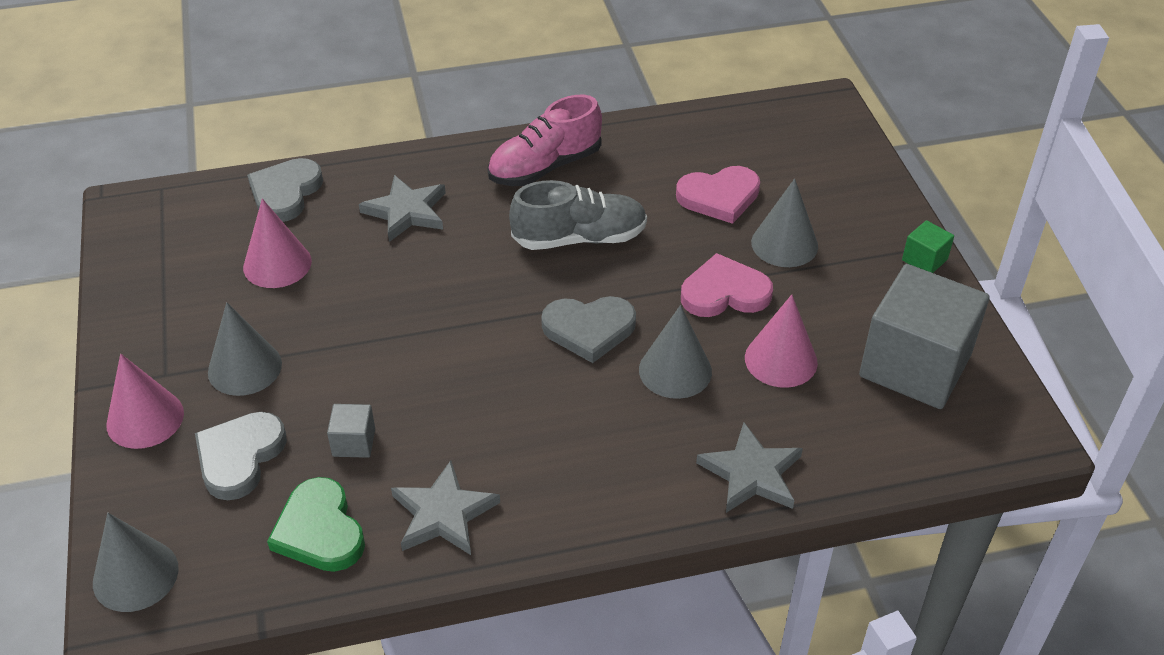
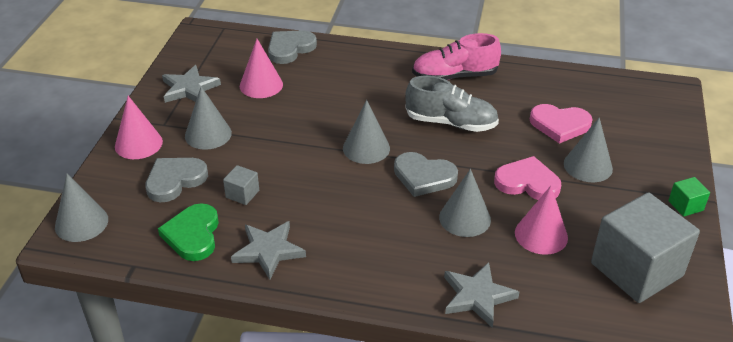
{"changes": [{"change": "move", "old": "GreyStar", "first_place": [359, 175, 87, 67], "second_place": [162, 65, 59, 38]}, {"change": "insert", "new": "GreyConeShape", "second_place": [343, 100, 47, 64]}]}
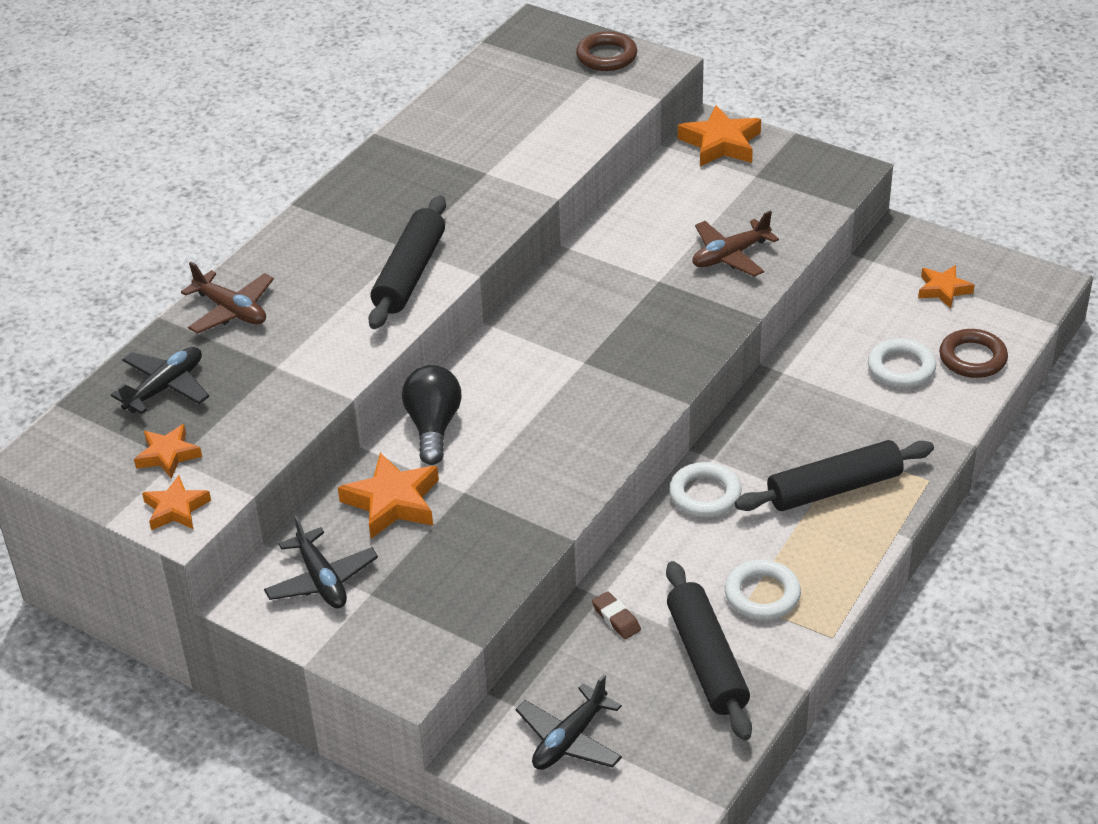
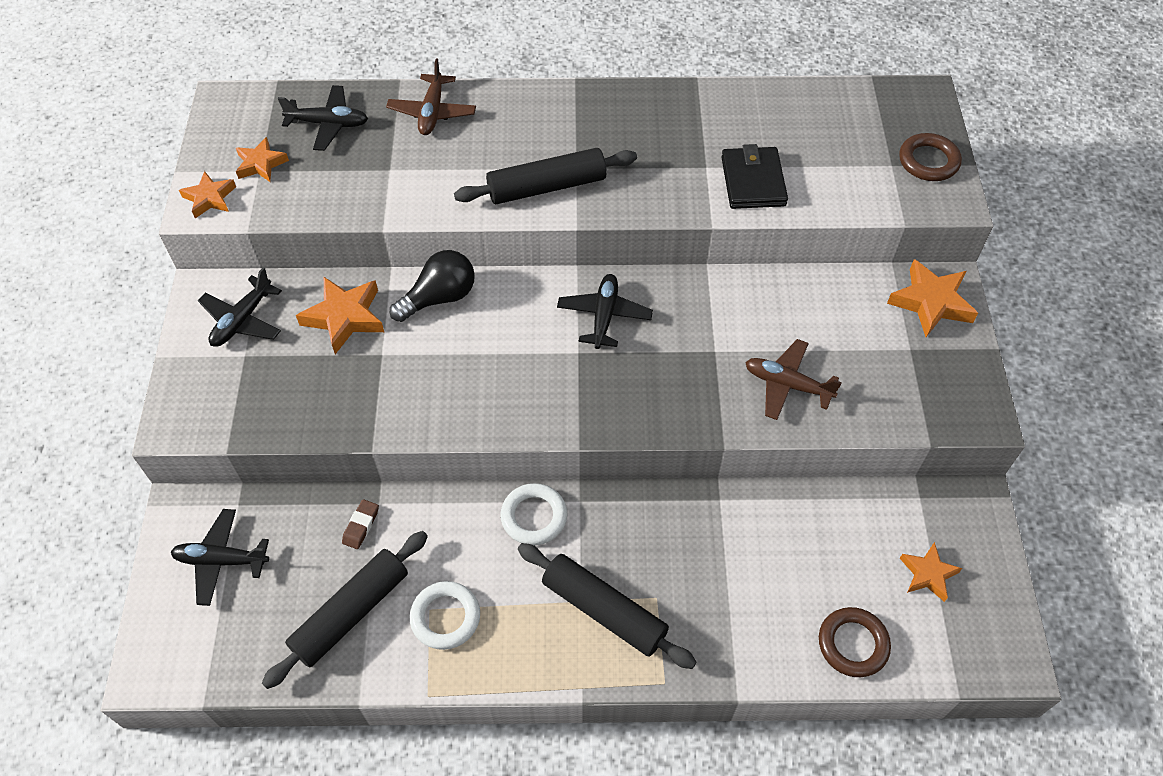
{"changes": [{"change": "insert", "new": "JetBlackPlane", "second_place": [557, 274, 96, 75]}, {"change": "insert", "new": "JetBlackWallet", "second_place": [721, 144, 67, 65]}, {"change": "delete", "old": "PureWhiteHoop", "first_place": [868, 338, 68, 50]}]}
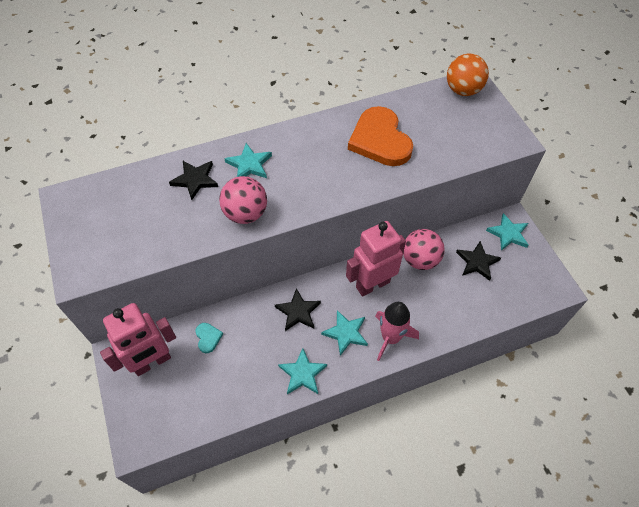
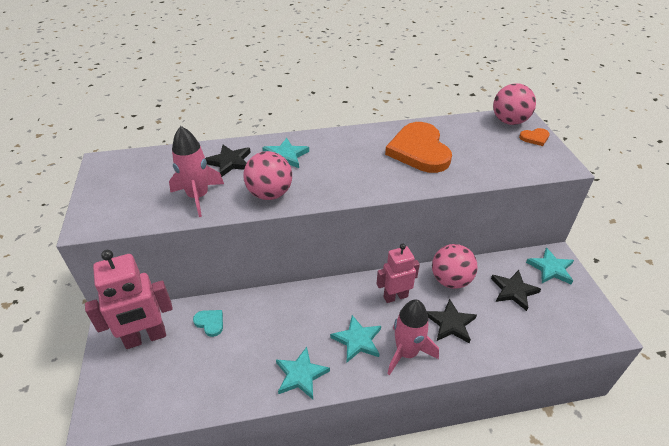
{"changes": [{"change": "insert", "new": "PinkSpaceship", "second_place": [169, 126, 55, 91]}, {"change": "rotate", "old": "AquaHeart", "first_place": [196, 323, 27, 30], "second_place": [193, 310, 30, 27], "degrees": -45}, {"change": "resize", "old": "PinkRobotFigure", "first_place": [346, 221, 60, 76], "second_place": [377, 244, 43, 59], "factor": 0.65}, {"change": "move", "old": "JetBlackStar", "first_place": [275, 288, 46, 43], "second_place": [427, 299, 50, 44]}, {"change": "recolor", "old": "BrightOrangeBall", "new": "PinkBall", "first_place": [447, 54, 42, 42], "second_place": [493, 83, 43, 42]}, {"change": "insert", "new": "BrightOrangeHeart", "second_place": [519, 128, 31, 18]}]}
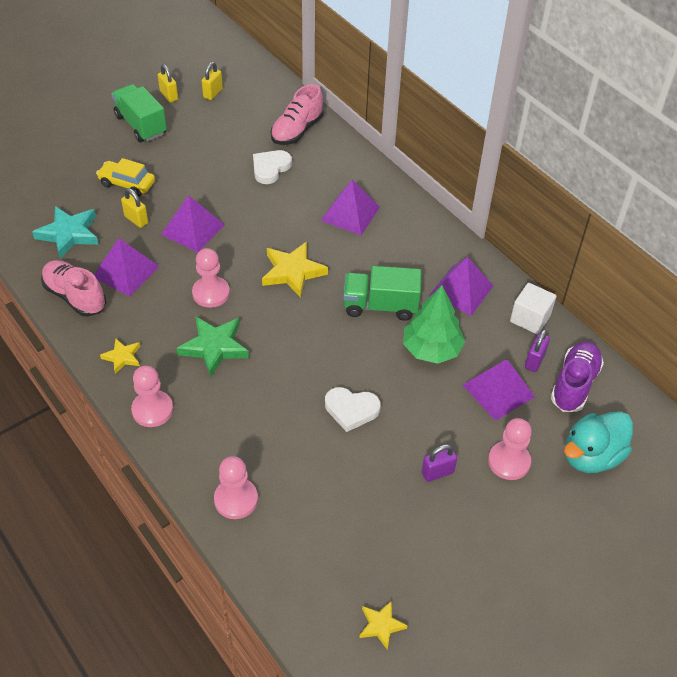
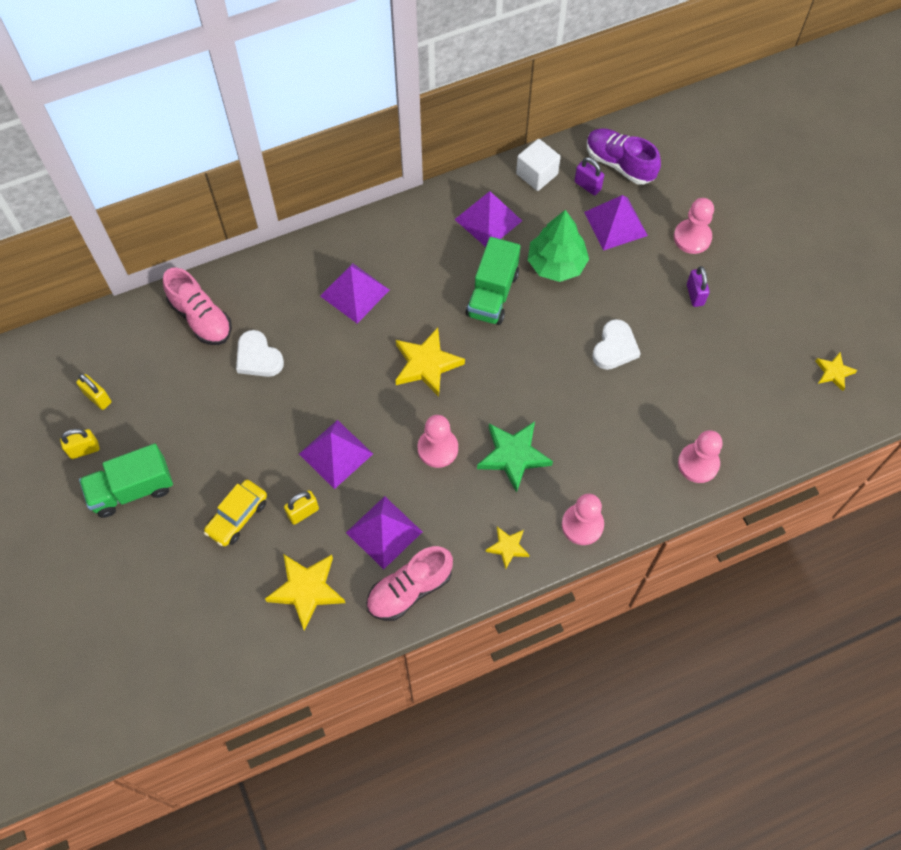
{"changes": [{"change": "recolor", "old": "AquaStar", "new": "BrightYellowStar", "first_place": [32, 206, 67, 53], "second_place": [265, 554, 80, 76]}, {"change": "delete", "old": "AquaDuck", "first_place": [564, 411, 69, 62]}]}
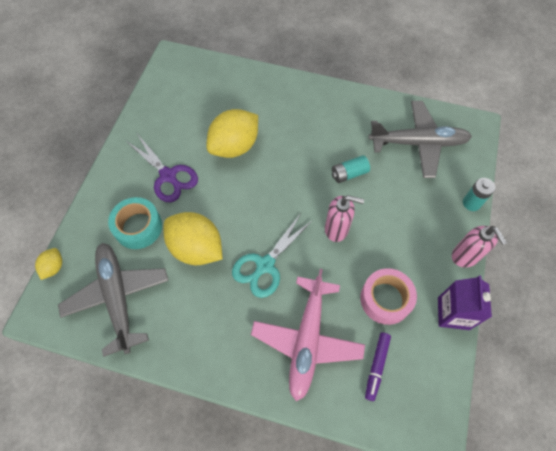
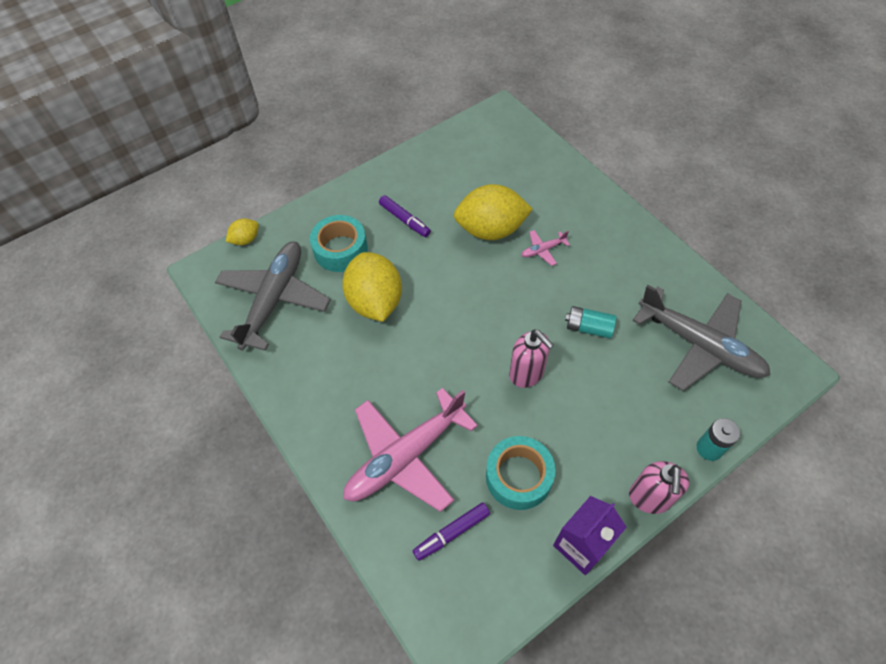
{"changes": [{"change": "replace", "old": "VioletPairOfScissors", "new": "VioletMarker", "first_place": [126, 135, 72, 67], "second_place": [379, 195, 52, 42]}, {"change": "recolor", "old": "PinkTape", "new": "AquaTape", "first_place": [360, 268, 57, 57], "second_place": [486, 436, 69, 74]}, {"change": "insert", "new": "PinkPlane", "second_place": [521, 230, 49, 36]}, {"change": "delete", "old": "AquaPairOfScissors", "first_place": [232, 213, 81, 85]}]}
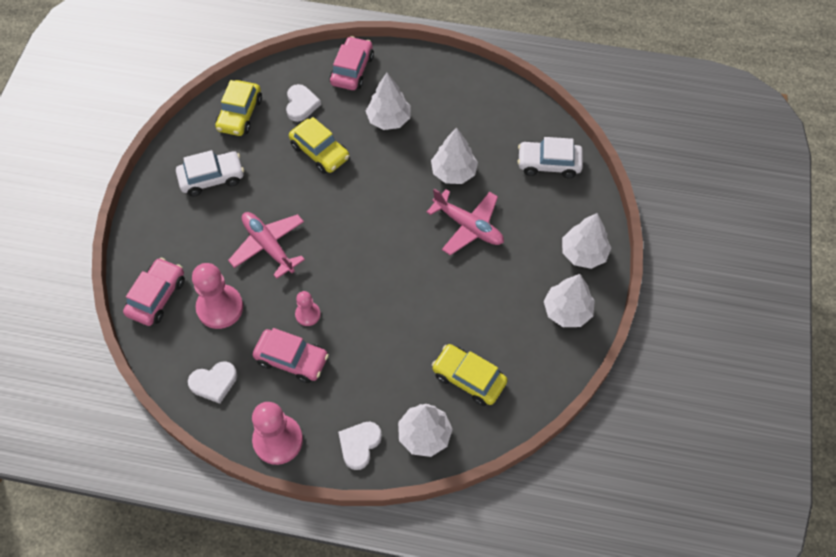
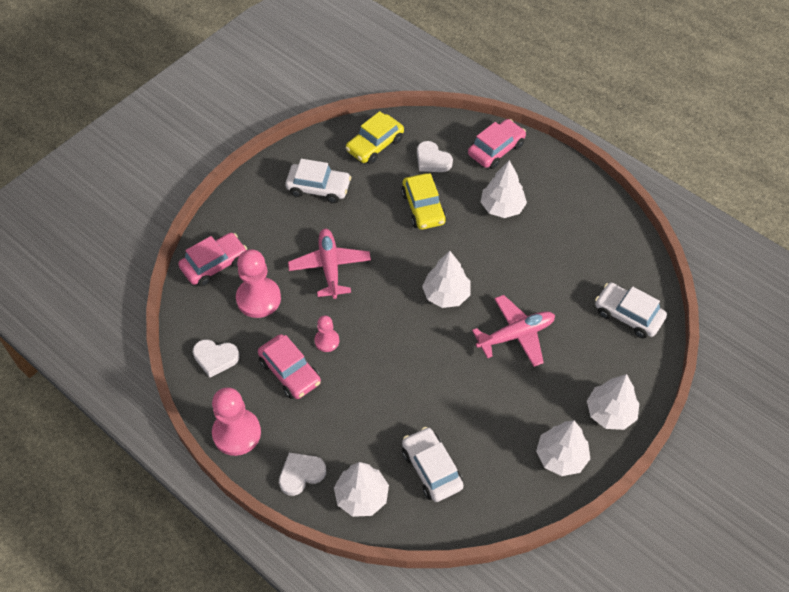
{"changes": [{"change": "recolor", "old": "BrightYellowToyCar", "new": "PureWhiteToyCar", "first_place": [432, 344, 75, 62], "second_place": [402, 427, 62, 75]}, {"change": "rotate", "old": "PureWhiteHeart", "first_place": [286, 84, 35, 38], "second_place": [417, 141, 36, 31], "degrees": 105}, {"change": "move", "old": "PureWhiteTree", "first_place": [431, 128, 47, 56], "second_place": [422, 251, 48, 57]}, {"change": "rotate", "old": "PinkPlane", "first_place": [427, 188, 77, 67], "second_place": [472, 295, 83, 72], "degrees": -90}]}
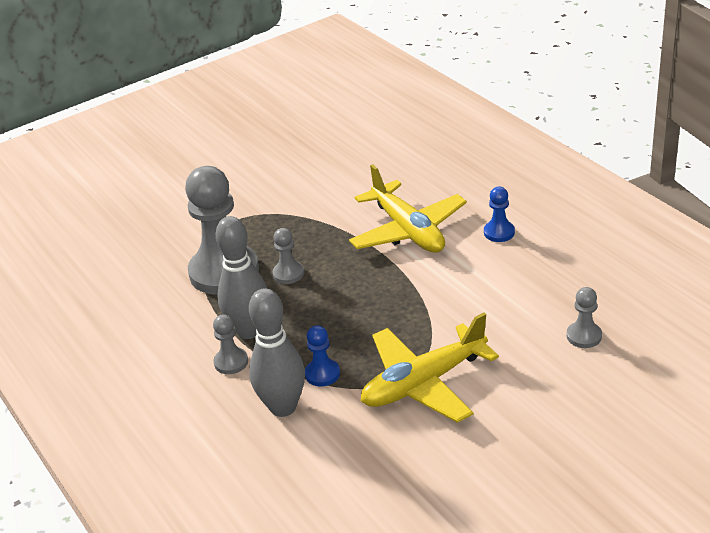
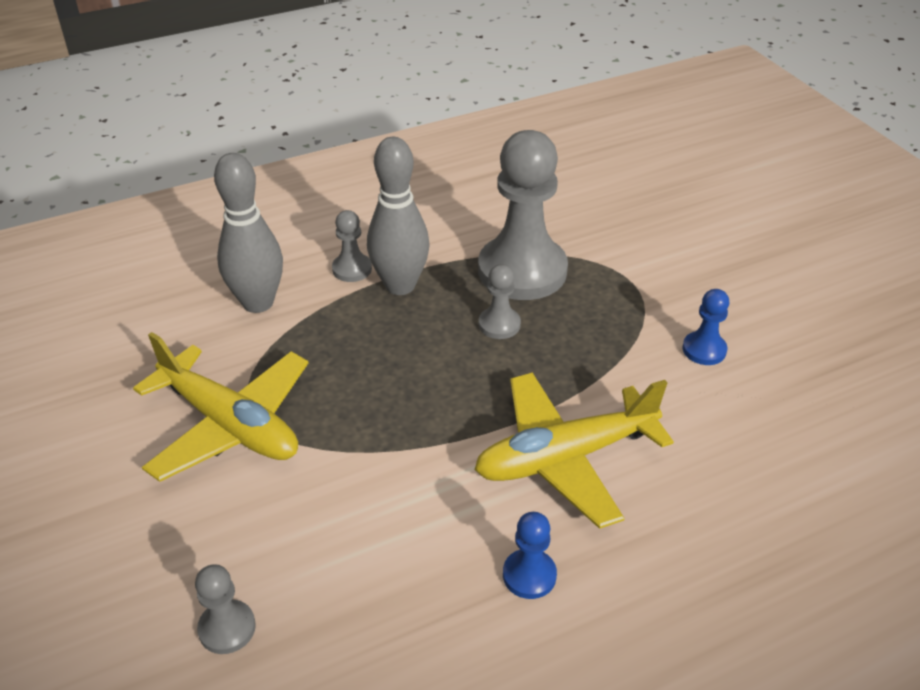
{"changes": [{"change": "rotate", "old": "BrightYellowPlane", "first_place": [361, 313, 138, 110], "second_place": [133, 332, 175, 150], "degrees": 150}, {"change": "move", "old": "BlueGamePawn", "first_place": [305, 325, 35, 61], "second_place": [683, 289, 46, 76]}]}
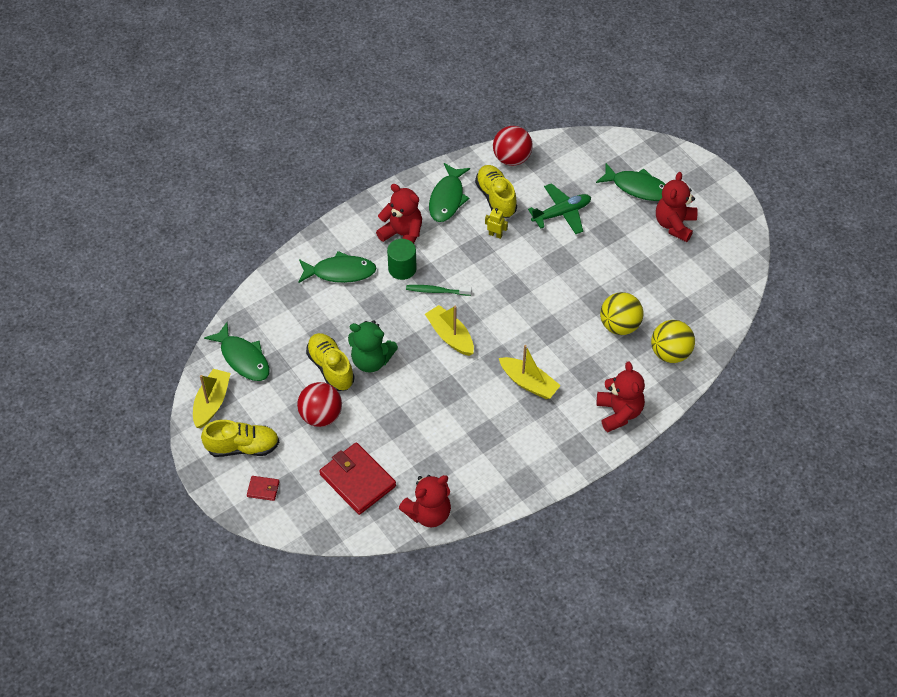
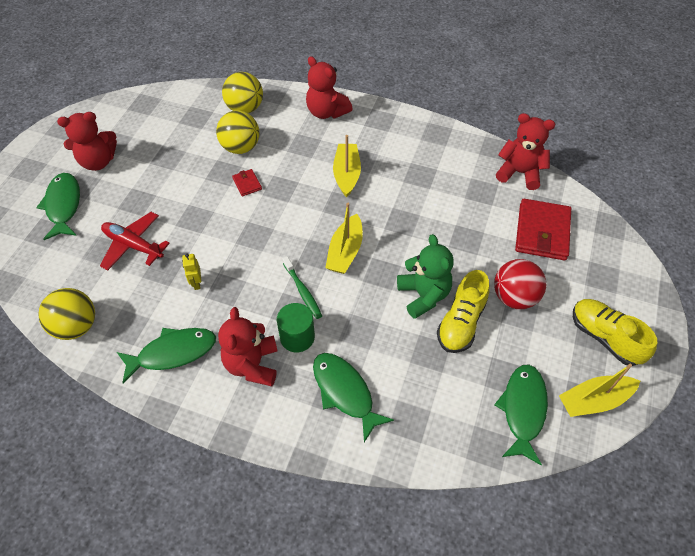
{"changes": [{"change": "recolor", "old": "CrimsonBall", "new": "BrightYellowBall", "first_place": [493, 126, 40, 40], "second_place": [38, 288, 57, 52]}, {"change": "recolor", "old": "GreenPlane", "new": "CrimsonPlane", "first_place": [528, 183, 63, 51], "second_place": [100, 212, 70, 58]}, {"change": "move", "old": "CrimsonWallet", "first_place": [247, 476, 32, 25], "second_place": [232, 169, 30, 27]}, {"change": "rotate", "old": "CrimsonTeddyBear", "first_place": [596, 361, 49, 71], "second_place": [306, 56, 46, 63], "degrees": -90}, {"change": "delete", "old": "BrightYellowSneaker", "first_place": [475, 165, 42, 53]}]}
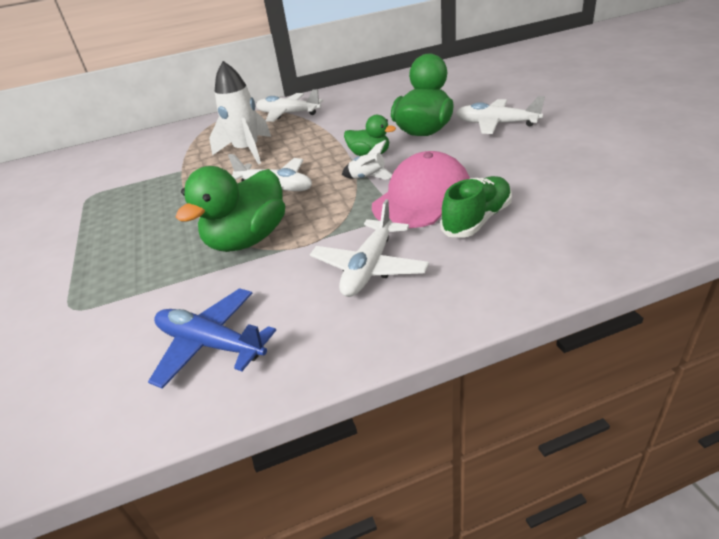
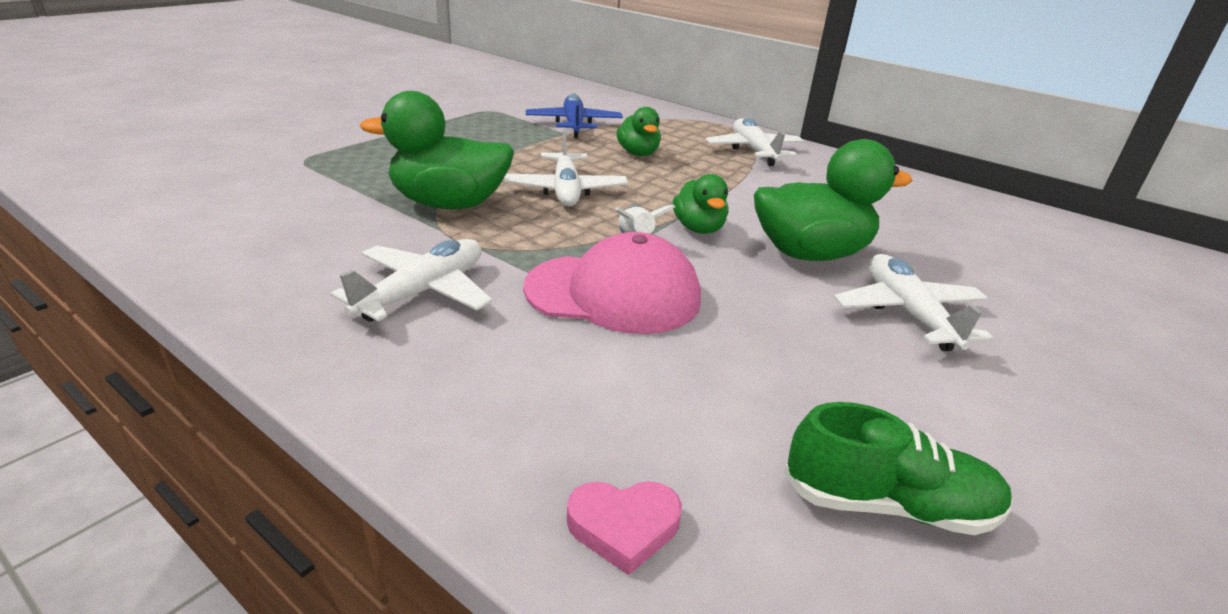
{"changes": [{"change": "rotate", "old": "PureWhitePlane", "first_place": [310, 199, 119, 98], "second_place": [330, 239, 163, 83], "degrees": 135}, {"change": "move", "old": "BluePlane", "first_place": [148, 288, 128, 101], "second_place": [526, 93, 97, 45]}, {"change": "insert", "new": "PinkHeart", "second_place": [567, 481, 115, 94]}, {"change": "replace", "old": "PureWhiteSpaceship", "new": "GreenDuck", "first_place": [209, 61, 62, 103], "second_place": [616, 107, 45, 49]}, {"change": "move", "old": "GreenSneaker", "first_place": [440, 176, 72, 62], "second_place": [784, 402, 228, 133]}]}
